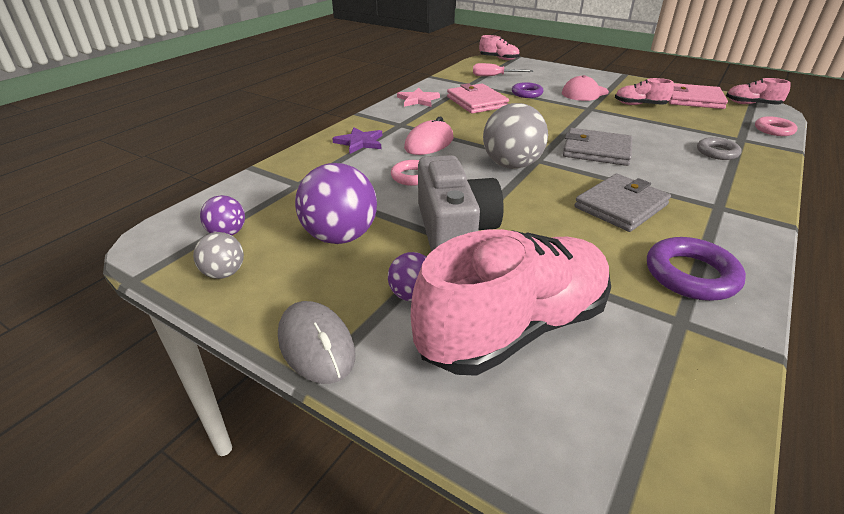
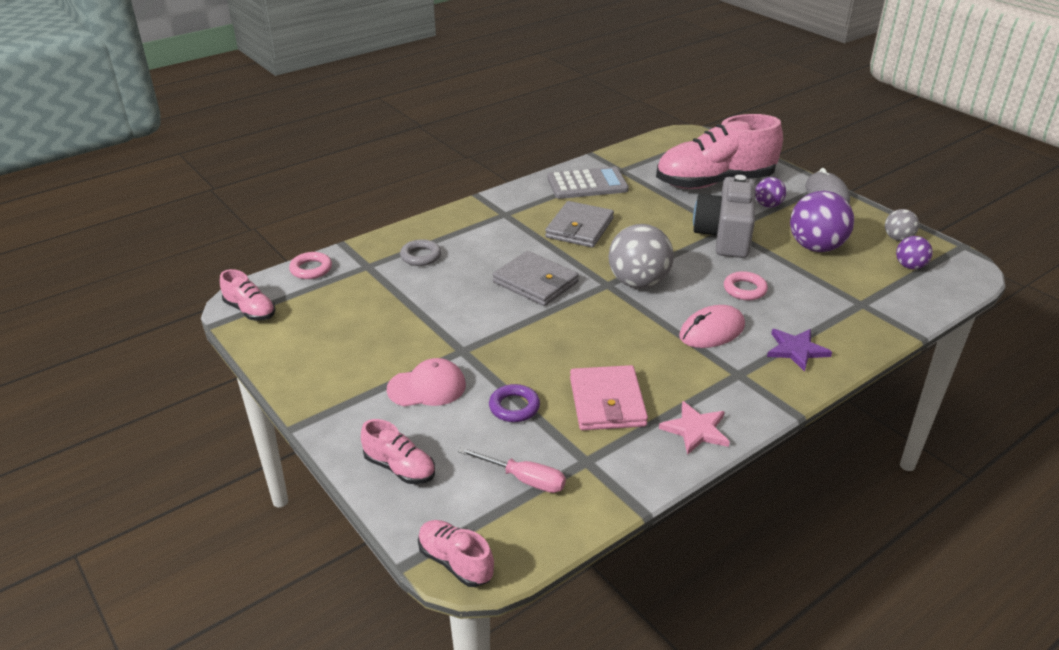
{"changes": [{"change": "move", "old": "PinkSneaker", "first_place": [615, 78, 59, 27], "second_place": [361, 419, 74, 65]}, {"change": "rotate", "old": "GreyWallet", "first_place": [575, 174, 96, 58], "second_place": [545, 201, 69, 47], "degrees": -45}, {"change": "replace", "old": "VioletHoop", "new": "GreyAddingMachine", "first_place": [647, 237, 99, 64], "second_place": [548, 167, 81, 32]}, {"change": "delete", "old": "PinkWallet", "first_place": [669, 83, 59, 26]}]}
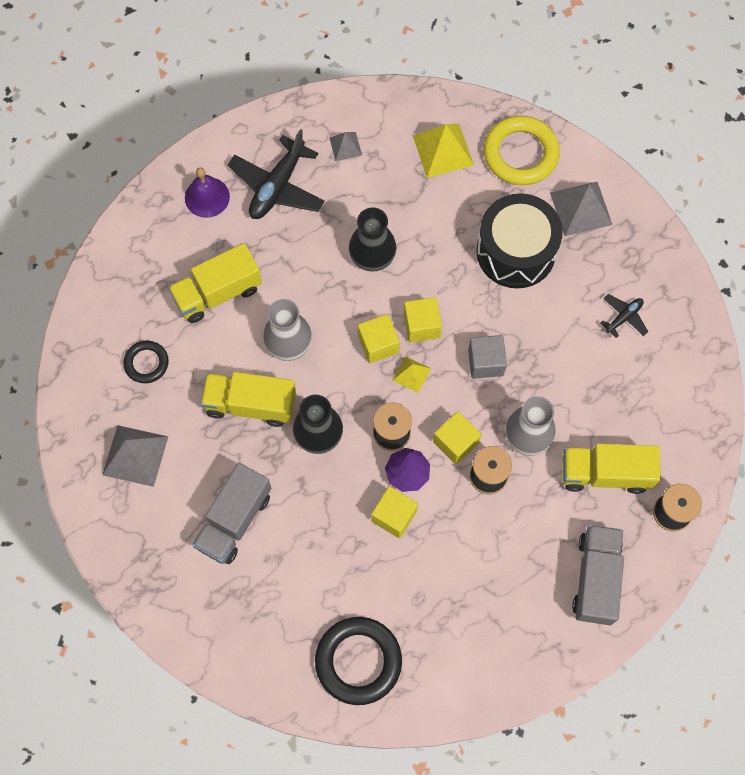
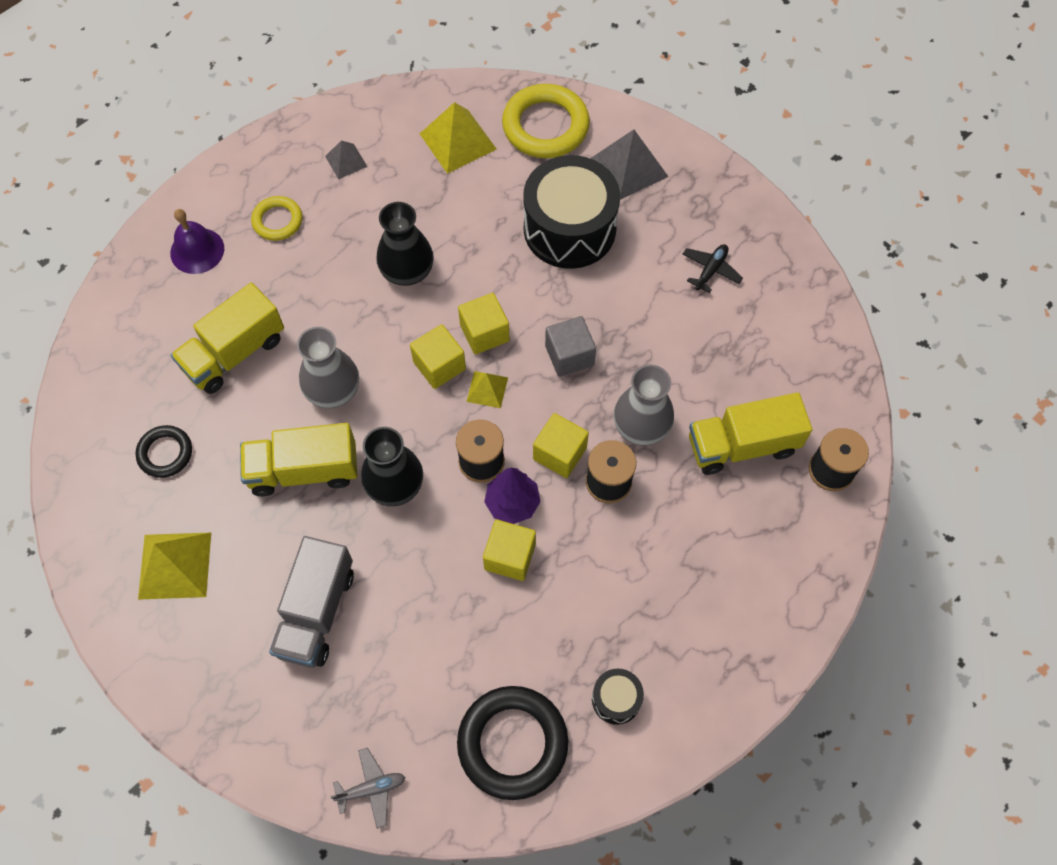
{"changes": [{"change": "recolor", "old": "GreyPyramid", "new": "BrightYellowPyramid", "first_place": [102, 425, 66, 62], "second_place": [138, 533, 73, 67]}, {"change": "replace", "old": "JetBlackPlane", "new": "BrightYellowHoop", "first_place": [228, 129, 97, 90], "second_place": [251, 196, 51, 45]}, {"change": "insert", "new": "GreyPlane", "second_place": [330, 748, 75, 81]}, {"change": "insert", "new": "JetBlackDrum", "second_place": [592, 669, 52, 56]}, {"change": "delete", "old": "GreyLorry", "first_place": [572, 525, 52, 100]}]}
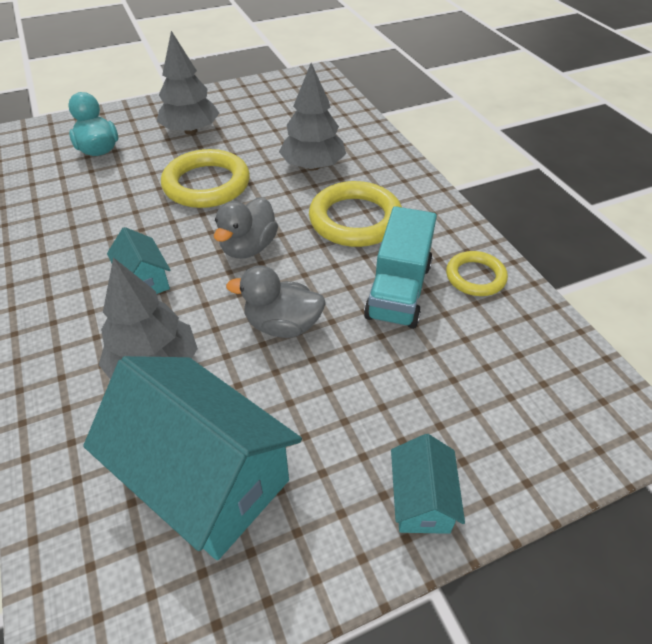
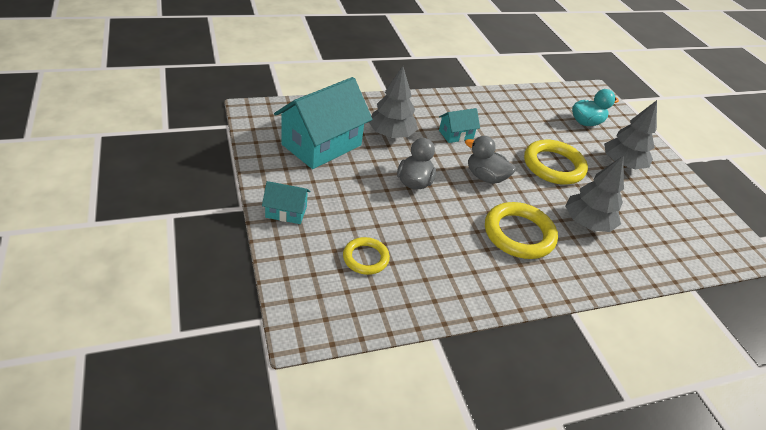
{"changes": [{"change": "move", "old": "BrightYellowHoop", "first_place": [446, 251, 62, 45], "second_place": [343, 237, 47, 38]}, {"change": "delete", "old": "AquaLorry", "first_place": [364, 206, 73, 123]}]}
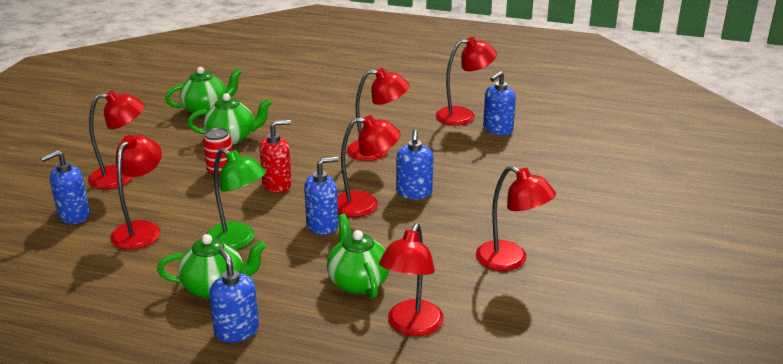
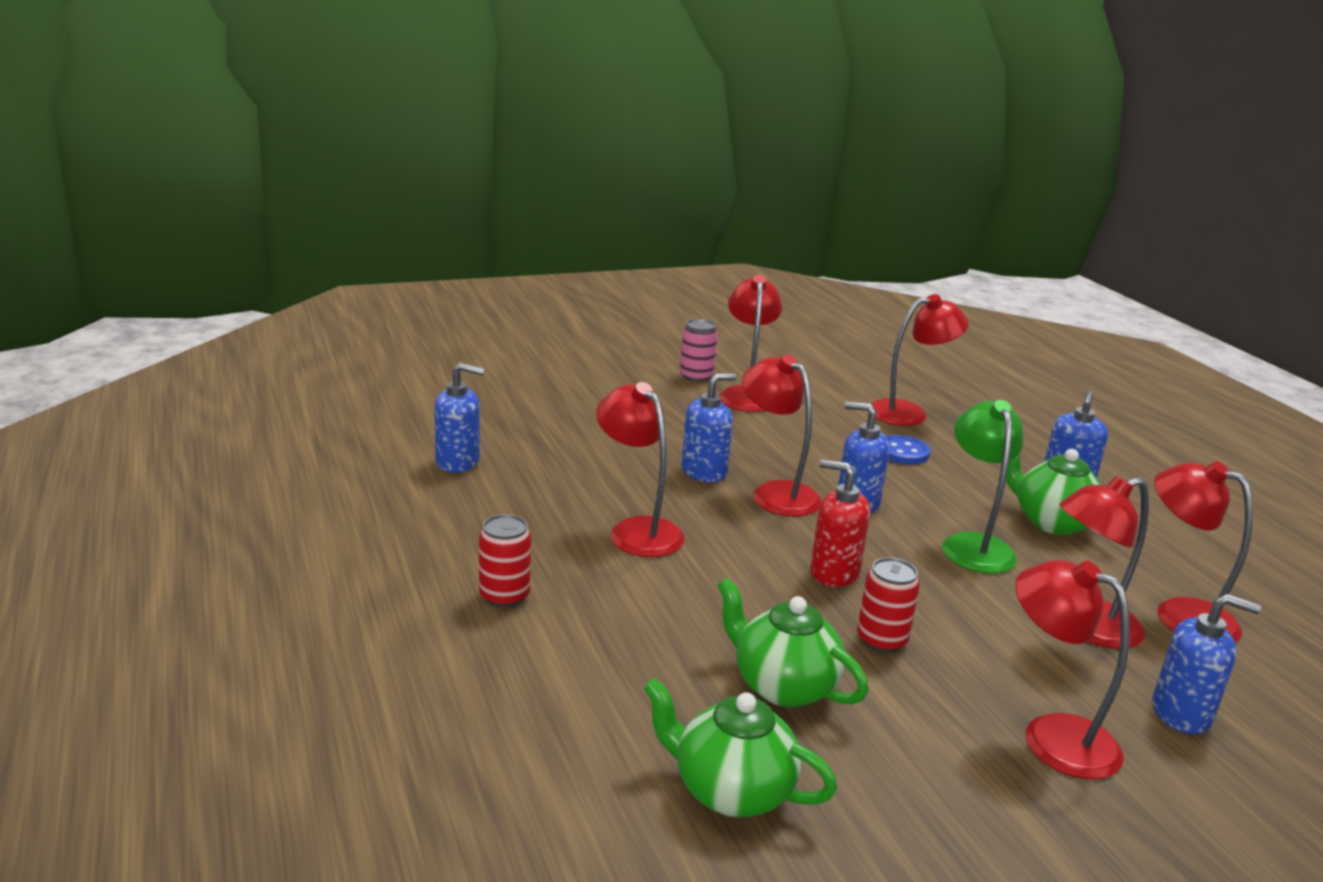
{"changes": [{"change": "insert", "new": "CrimsonSodaCan", "second_place": [479, 514, 52, 93]}, {"change": "insert", "new": "PinkSodaCan", "second_place": [680, 319, 38, 63]}, {"change": "replace", "old": "GreenTeapot", "new": "BlueShirtButton", "first_place": [327, 214, 63, 84], "second_place": [886, 435, 45, 29]}, {"change": "move", "old": "CrimsonDeskLamp", "first_place": [436, 37, 61, 88], "second_place": [1154, 461, 99, 181]}]}
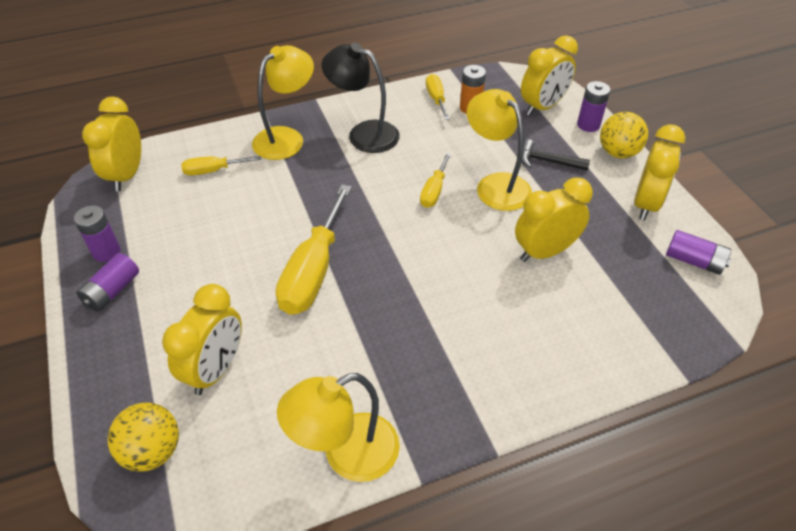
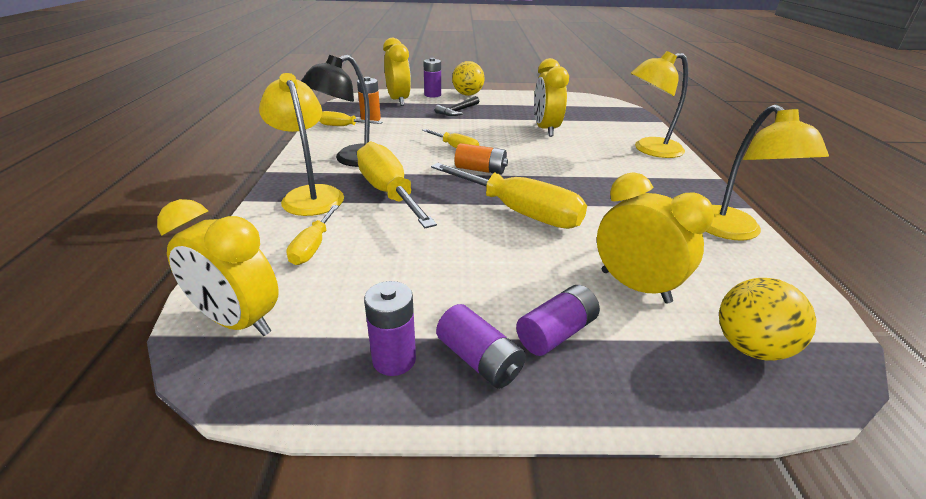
{"changes": [{"change": "insert", "new": "BrightYellowFlatScrewdriver", "second_place": [357, 141, 80, 87]}, {"change": "insert", "new": "BrightOrangePowerCell", "second_place": [455, 143, 53, 32]}, {"change": "move", "old": "VioletPowerCell", "first_place": [666, 230, 66, 45], "second_place": [516, 285, 84, 71]}, {"change": "move", "old": "BrightYellowDeskLamp", "first_place": [467, 89, 65, 122], "second_place": [631, 51, 57, 107]}, {"change": "delete", "old": "BrightYellowBedsideClock", "first_place": [634, 125, 51, 95]}]}
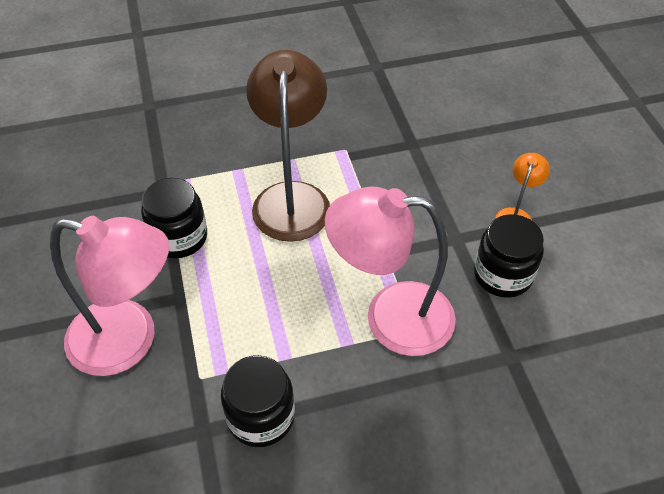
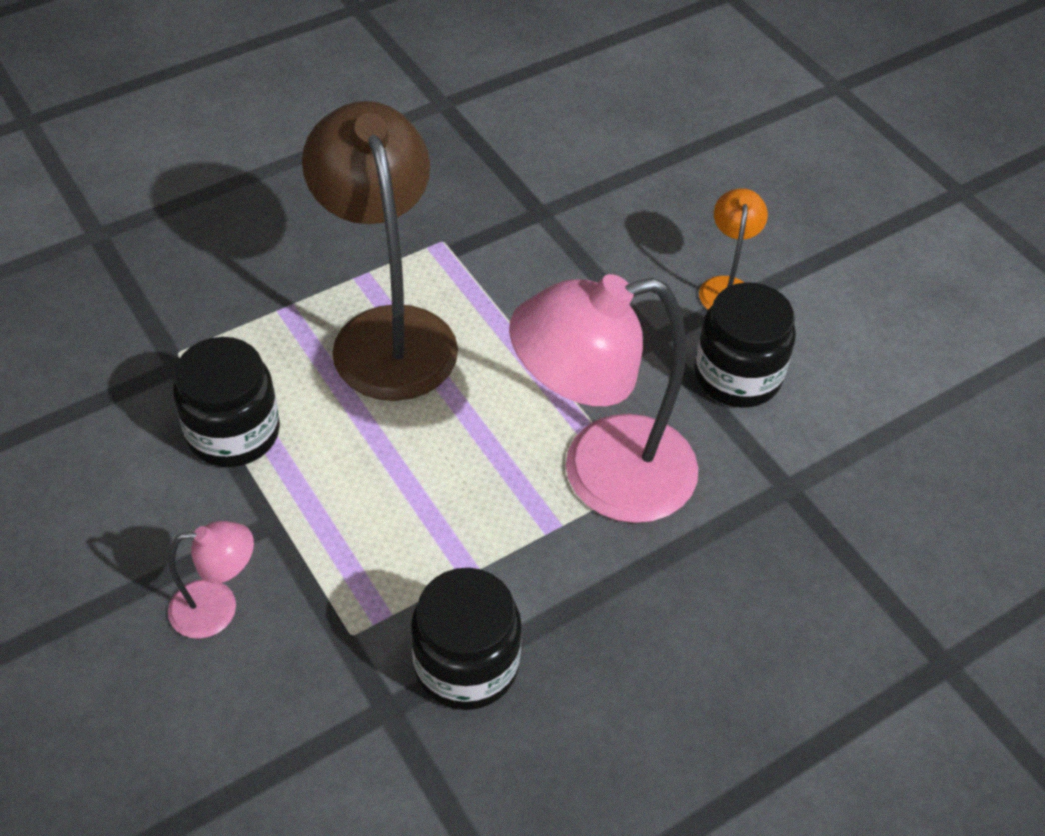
{"changes": [{"change": "resize", "old": "PinkDeskLamp", "first_place": [50, 216, 119, 160], "second_place": [168, 521, 86, 118], "factor": 0.46}]}
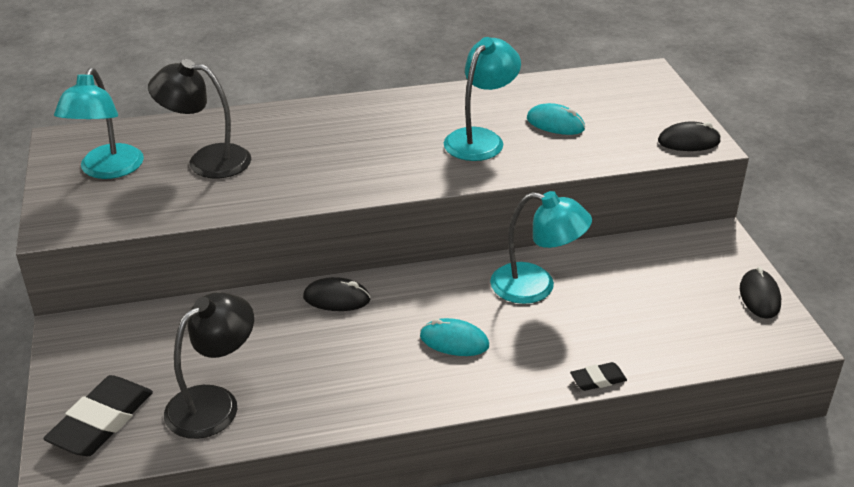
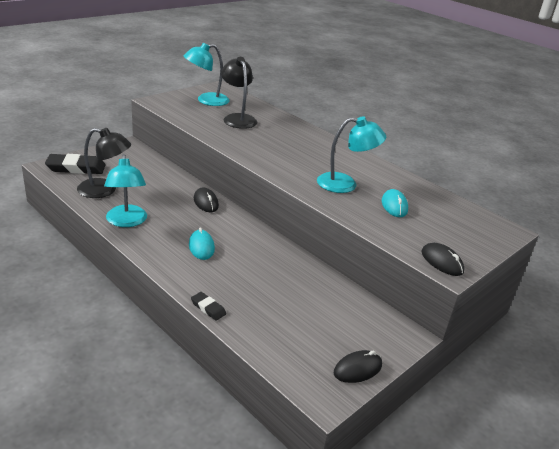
{"changes": [{"change": "move", "old": "AquaDeskLamp", "first_place": [490, 191, 102, 113], "second_place": [104, 154, 43, 73]}]}
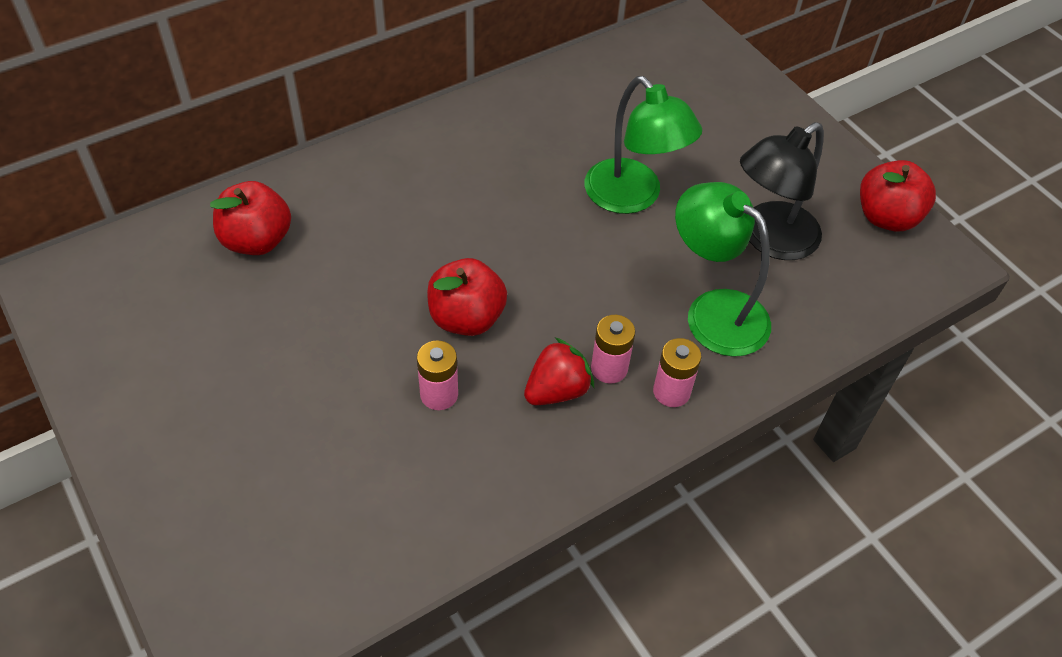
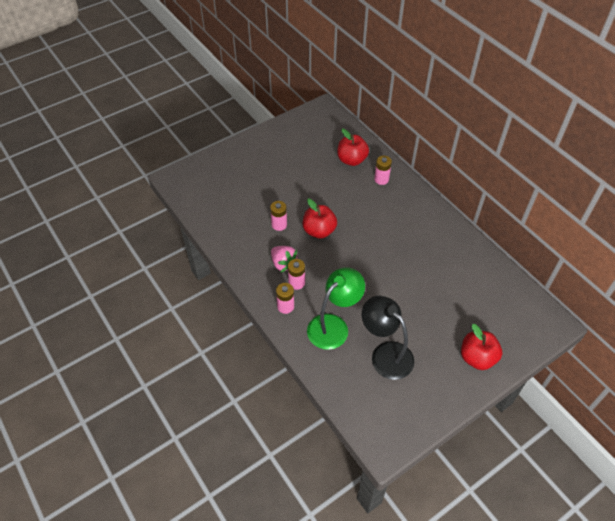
{"changes": [{"change": "recolor", "old": "CrimsonBerry", "new": "PinkBerry", "first_place": [524, 337, 70, 68], "second_place": [271, 246, 26, 27]}, {"change": "insert", "new": "PinkPowerCell", "second_place": [374, 156, 18, 29]}, {"change": "move", "old": "CrimsonApple", "first_place": [860, 160, 76, 72], "second_place": [461, 324, 41, 46]}, {"change": "delete", "old": "GreenDeskLamp", "first_place": [585, 76, 117, 138]}]}
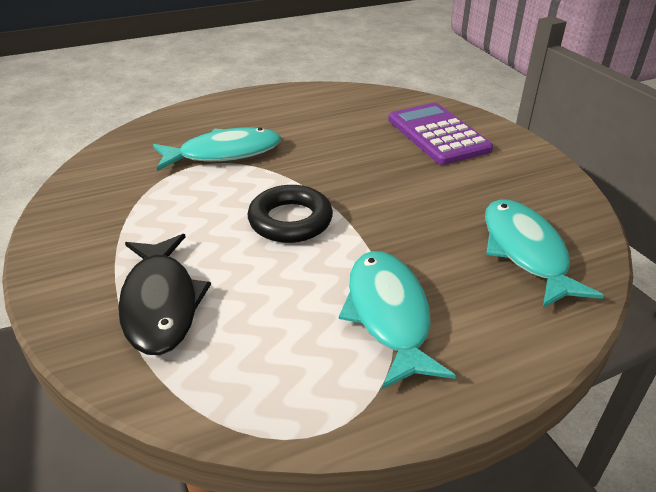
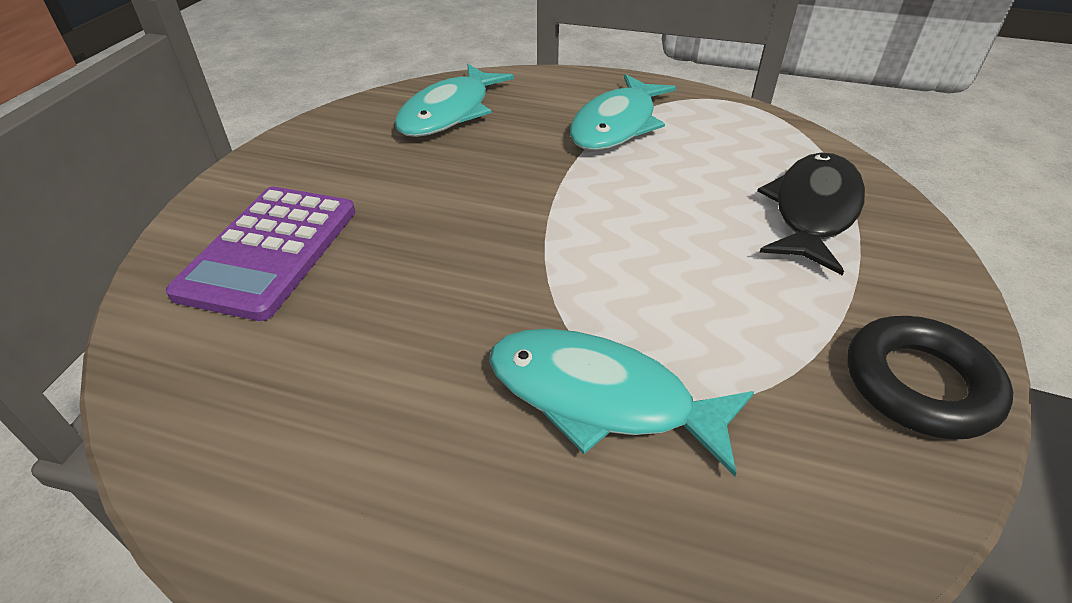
{"changes": [{"change": "move", "old": "JetBlackHoop", "first_place": [248, 185, 85, 58], "second_place": [848, 316, 165, 124]}]}
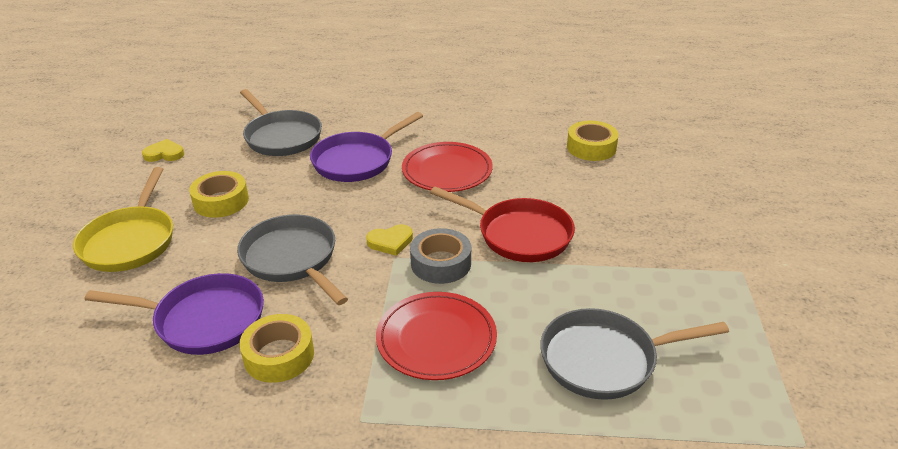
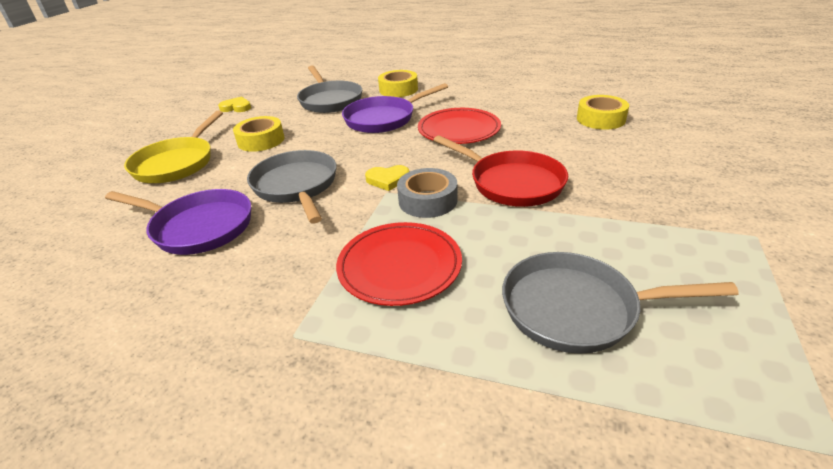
{"changes": [{"change": "move", "old": "BrightYellowTape", "first_place": [239, 314, 75, 69], "second_place": [378, 70, 40, 27]}]}
